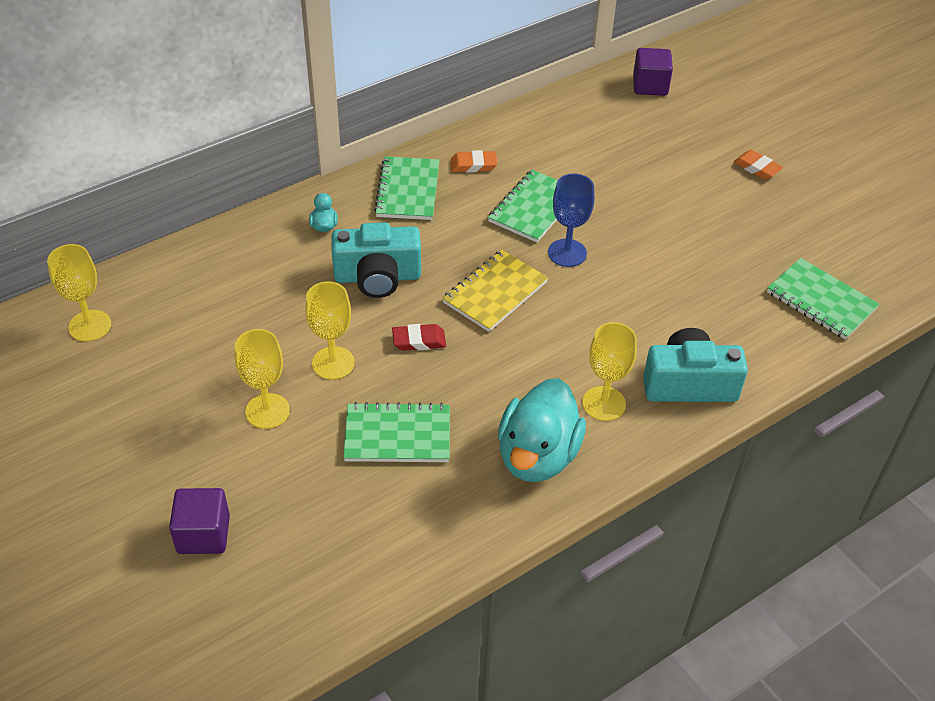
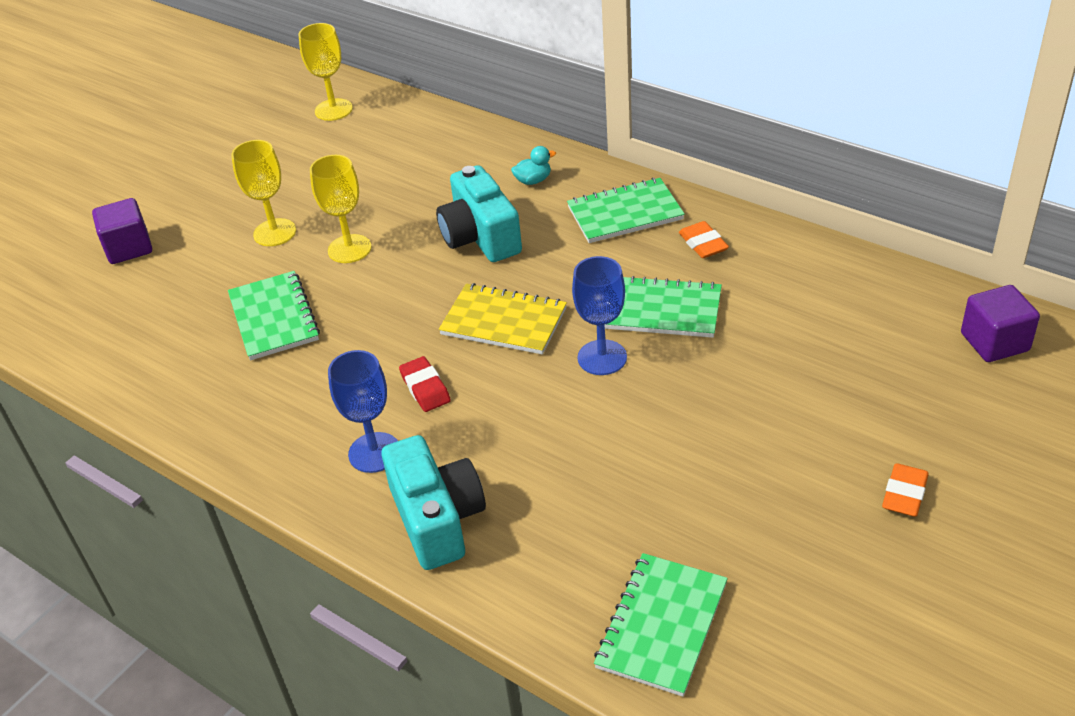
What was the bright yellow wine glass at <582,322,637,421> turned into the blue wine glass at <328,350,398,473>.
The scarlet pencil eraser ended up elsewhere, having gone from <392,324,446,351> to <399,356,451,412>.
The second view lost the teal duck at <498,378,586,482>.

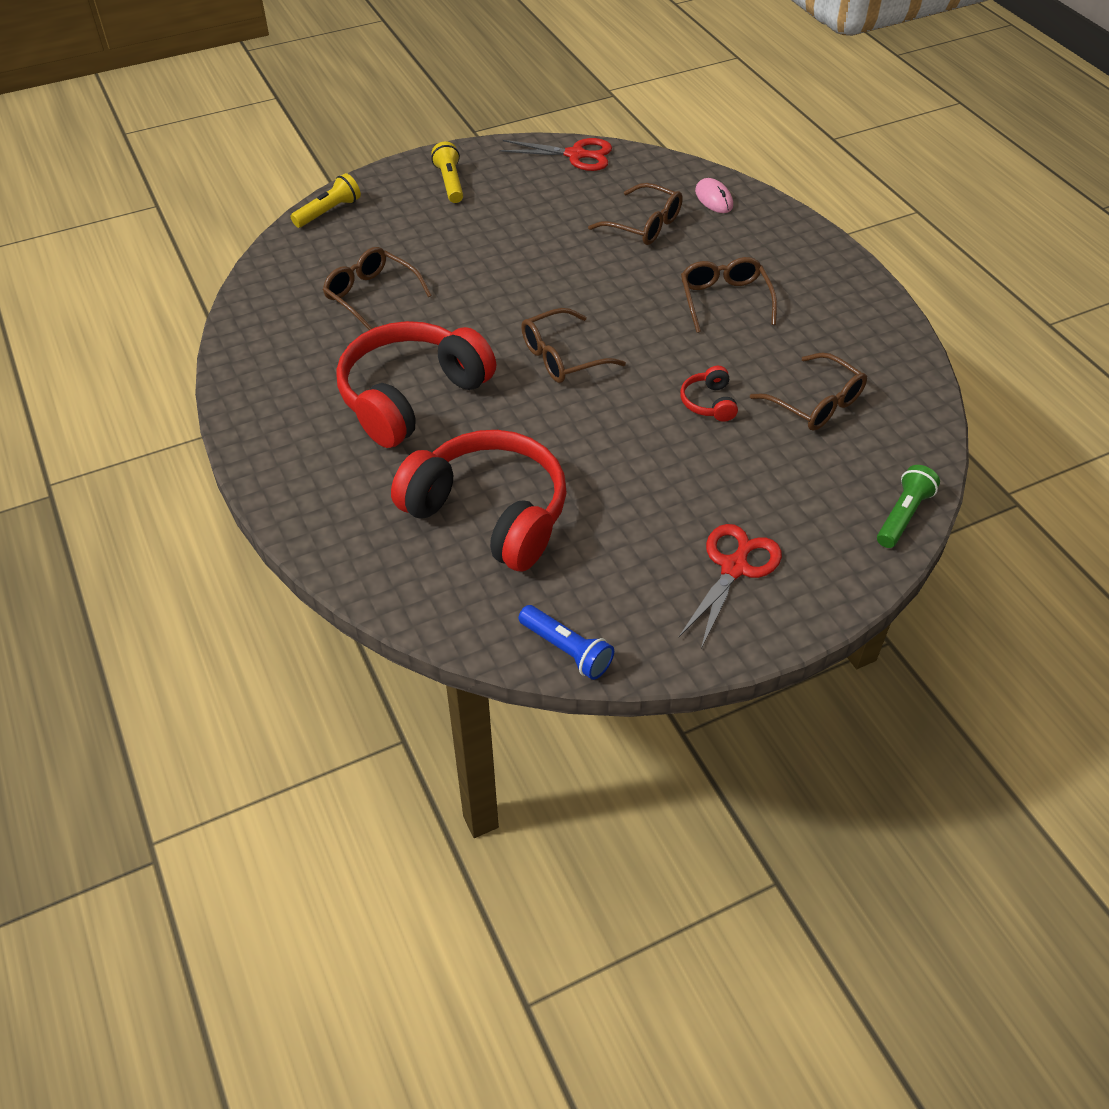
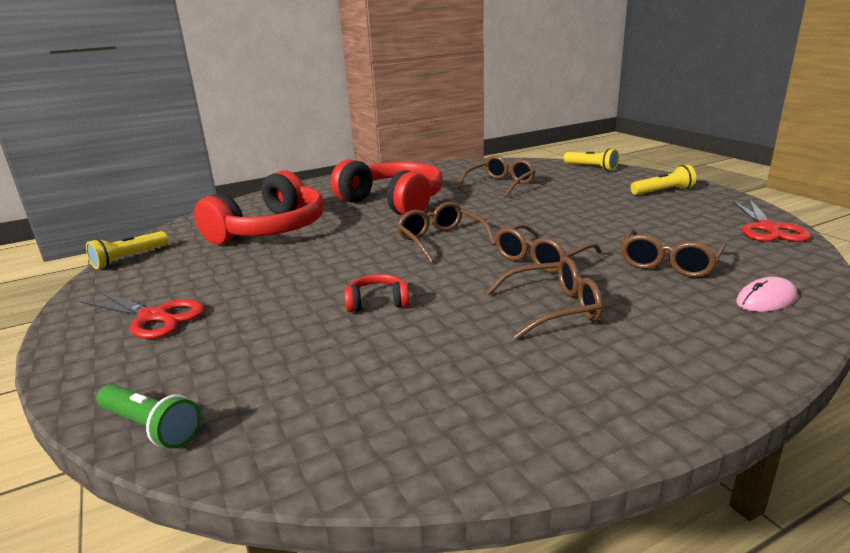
What was the blue flashlight at <518,605,614,680> turned into the bright yellow flashlight at <86,231,169,269>.
The russet spectacles ended up elsewhere, having gone from <750,353,867,431> to <495,224,602,273>.

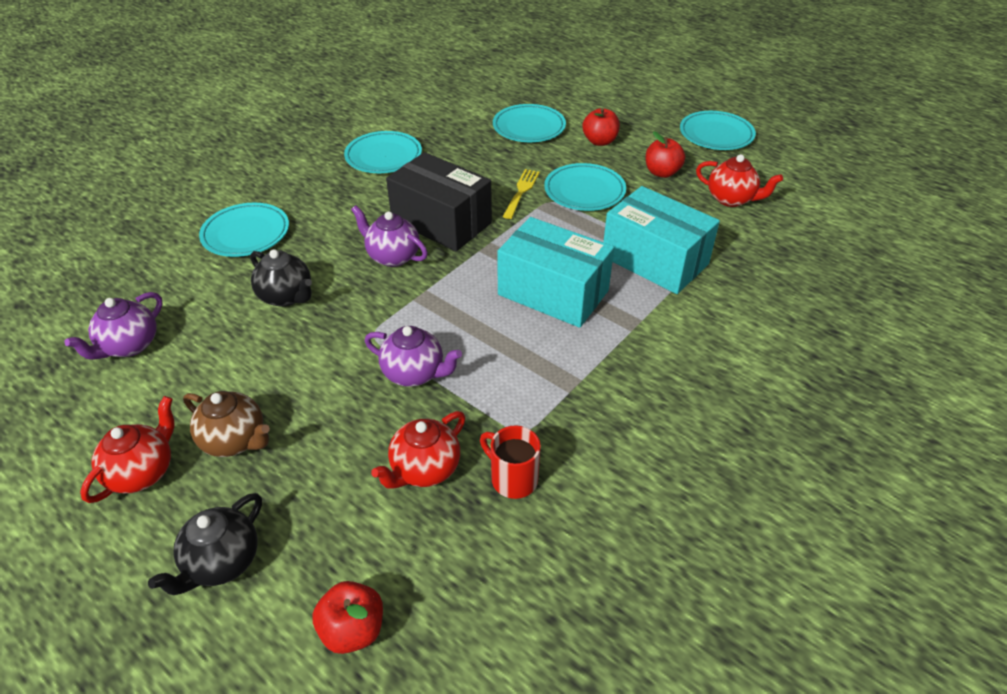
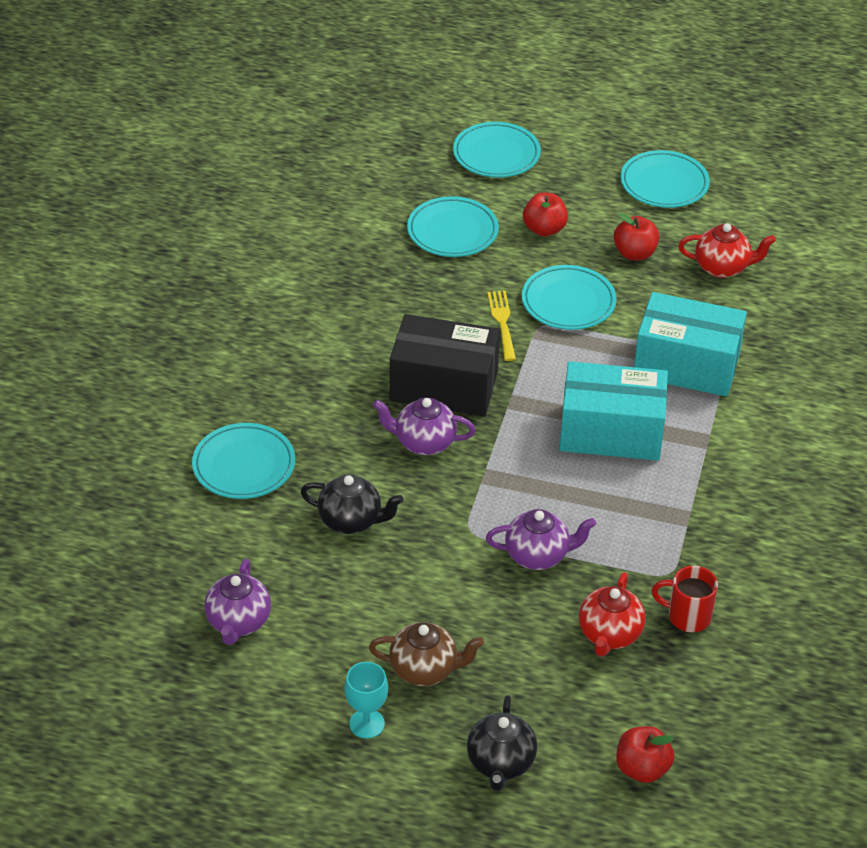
Where the scarlet china teapot stood at <80,396,174,503>, the teal wine glass came to stand at <345,662,388,739>.
The teal dinner plate ended up elsewhere, having gone from <344,131,422,173> to <453,122,541,178>.

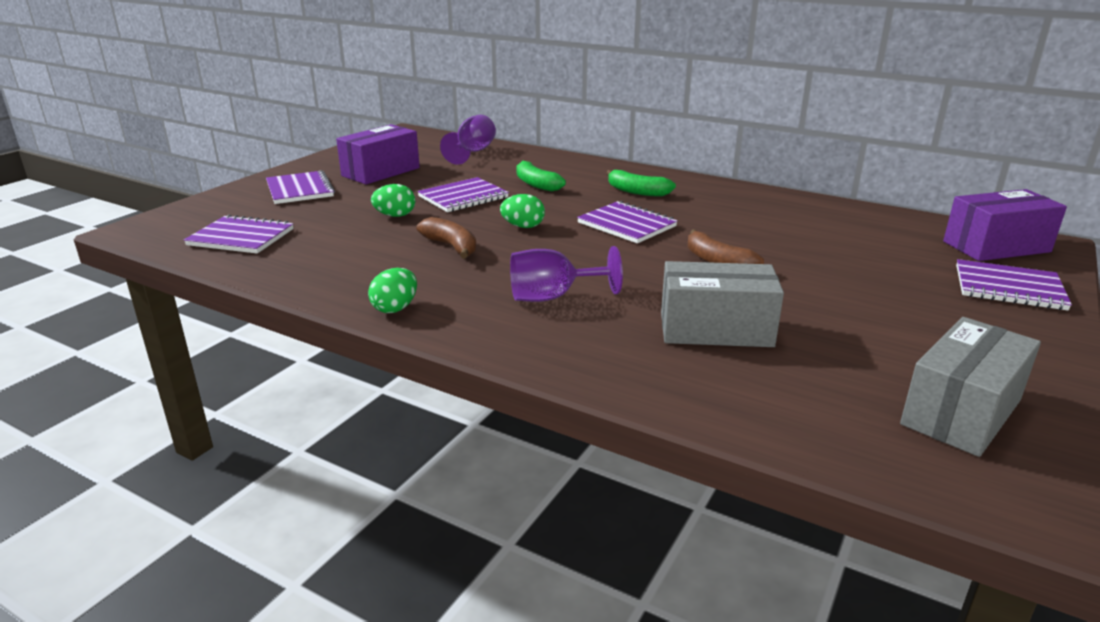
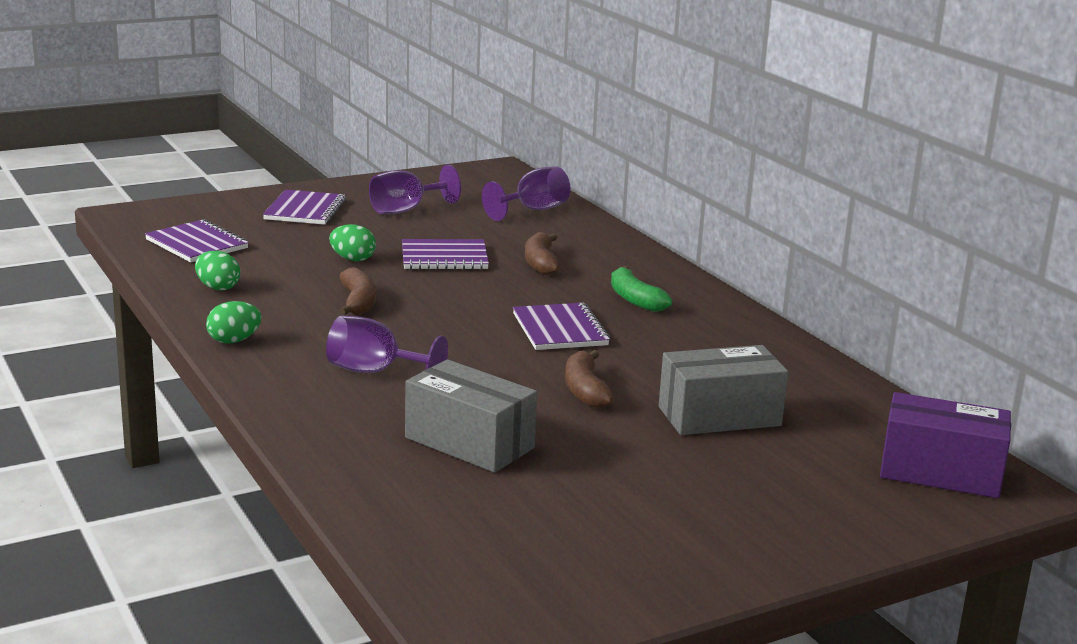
The leaf-green egg ended up elsewhere, having gone from <500,194,545,228> to <195,251,240,291>.
Where the royal purple parcel stood at <336,124,420,184>, the royal purple wine glass came to stand at <369,165,461,214>.
What was the leaf-green banana at <516,161,566,192> turned into the russet banana at <525,232,560,275>.
The gray parcel ended up elsewhere, having gone from <900,317,1041,457> to <659,345,788,435>.
The second view lost the royal purple exercise book at <956,259,1072,311>.

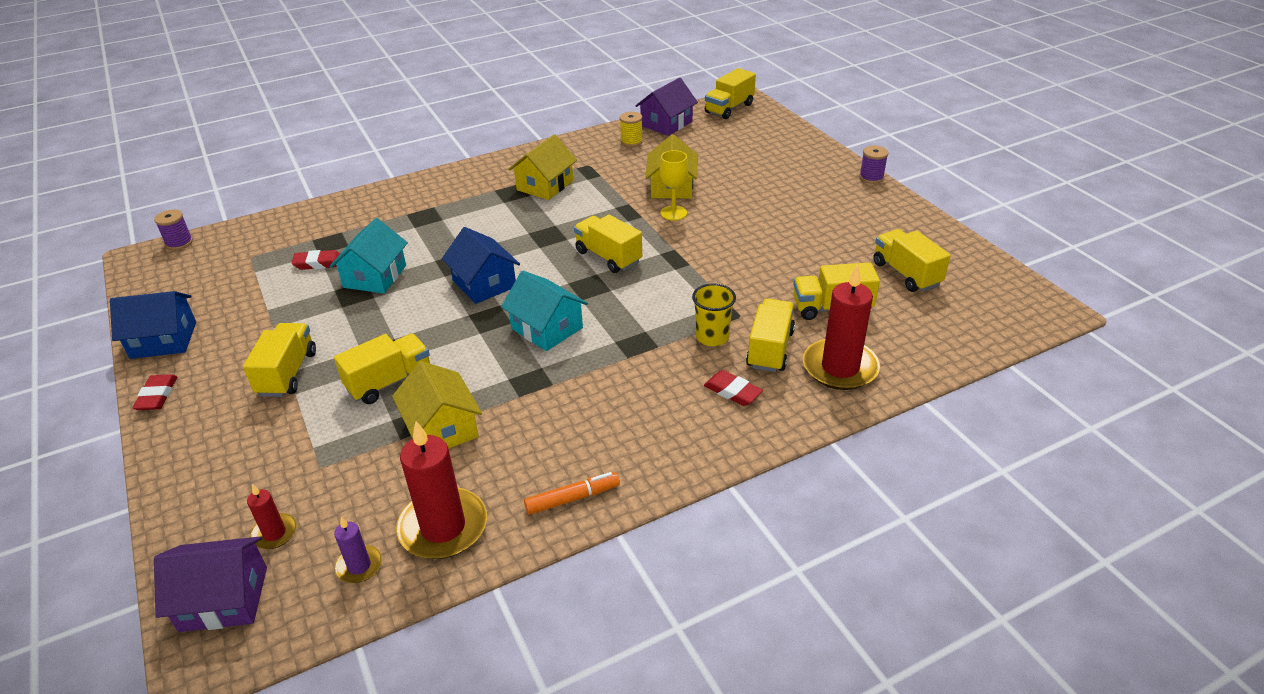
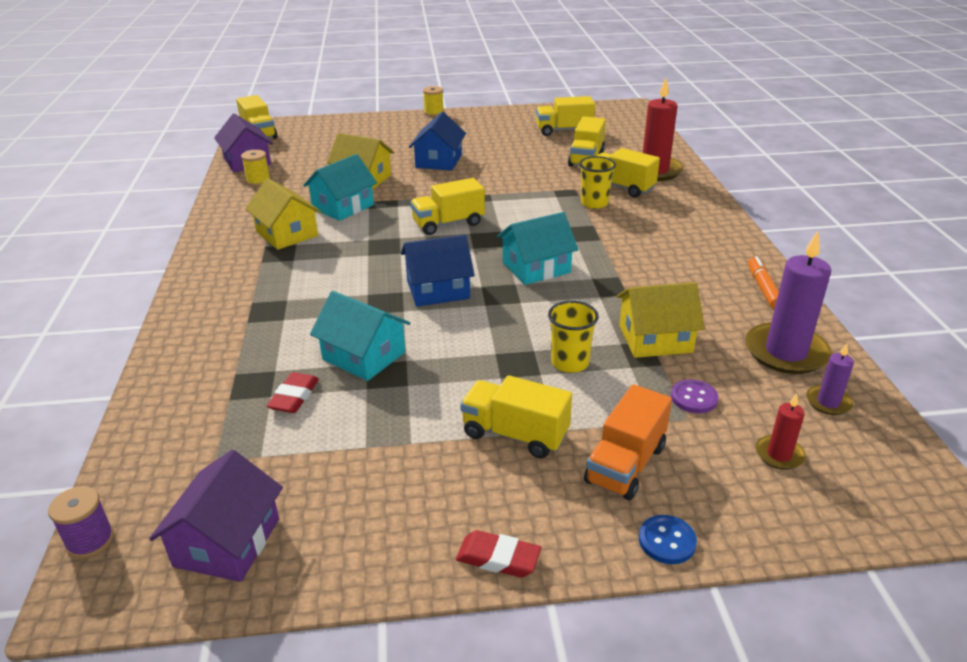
The royal purple cottage ended up elsewhere, having gone from <154,536,267,632> to <149,450,283,582>.
The second view gained the teal cottage at <303,154,377,221>.
The blue cottage ended up elsewhere, having gone from <110,291,196,359> to <409,112,466,171>.
What was the royal purple bobbin at <859,146,888,184> turned into the bright yellow bobbin at <423,86,444,117>.
Where the bright yellow truck stood at <334,334,430,404>, the bright yellow beaker came to stand at <548,301,599,373>.
The second view gained the bright orange truck at <584,384,672,500>.
The second view gained the blue shirt button at <639,515,697,564>.
The second view gained the royal purple shirt button at <671,379,718,413>.
What was the scarlet pillar candle at <396,421,487,559> turned into the royal purple pillar candle at <745,231,832,374>.
The second view lost the bright yellow wine glass at <660,150,688,221>.
The second view lost the scarlet pencil eraser at <704,370,763,406>.

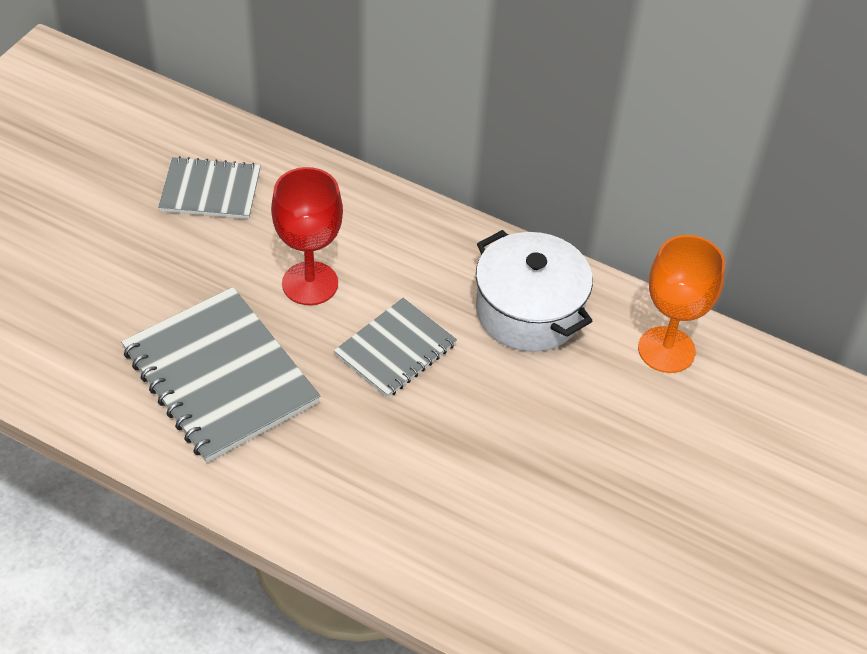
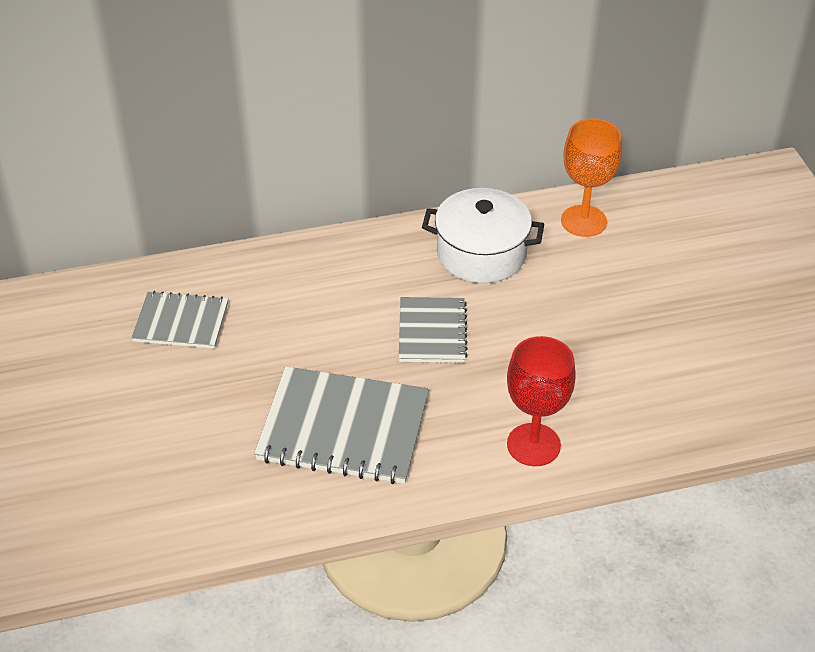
The gray exercise book at <158,156,261,219> ended up facing another way, 45 degrees clockwise from before.
The scarlet wine glass ended up elsewhere, having gone from <271,167,343,305> to <507,336,576,466>.

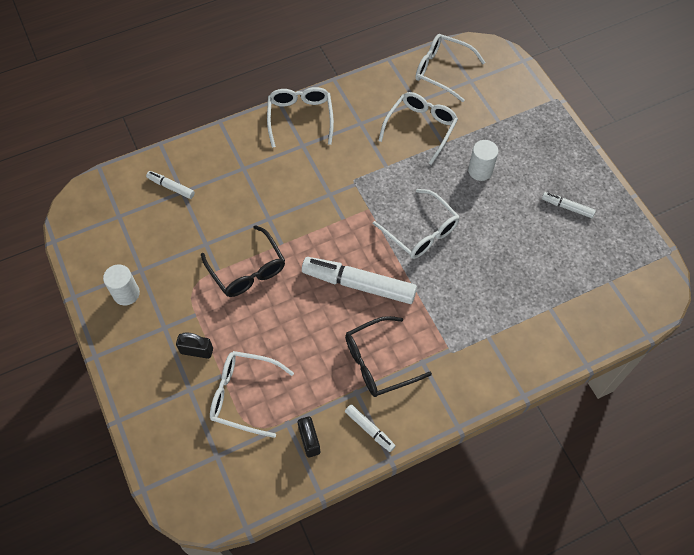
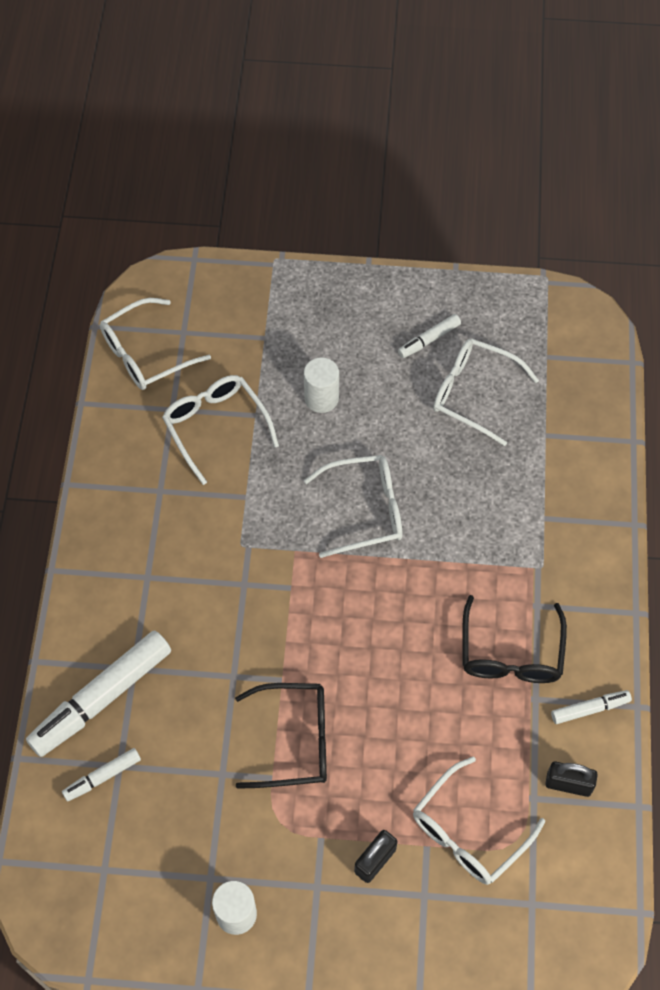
The white marker pen ended up elsewhere, having gone from <302,257,417,304> to <26,631,171,757>.
The white spectacles ended up elsewhere, having gone from <267,87,334,148> to <433,339,539,446>.

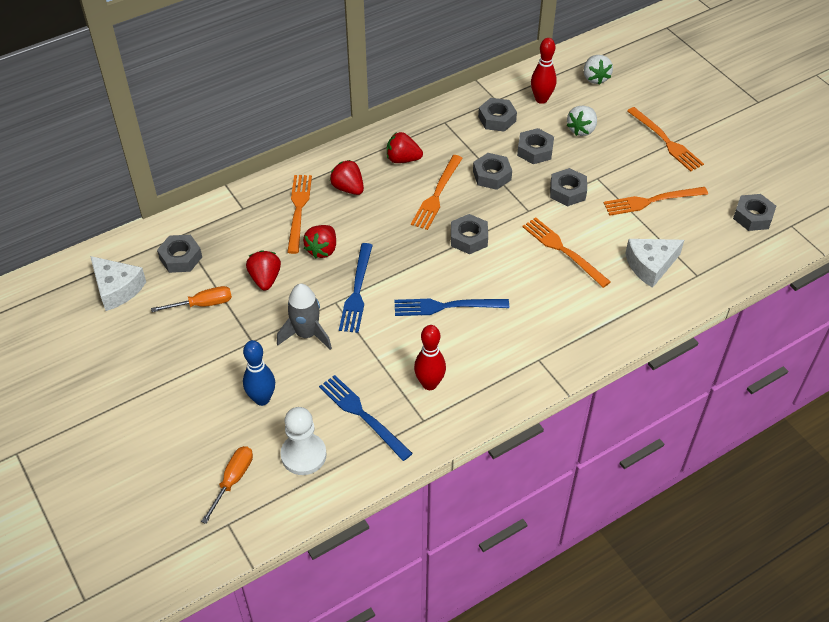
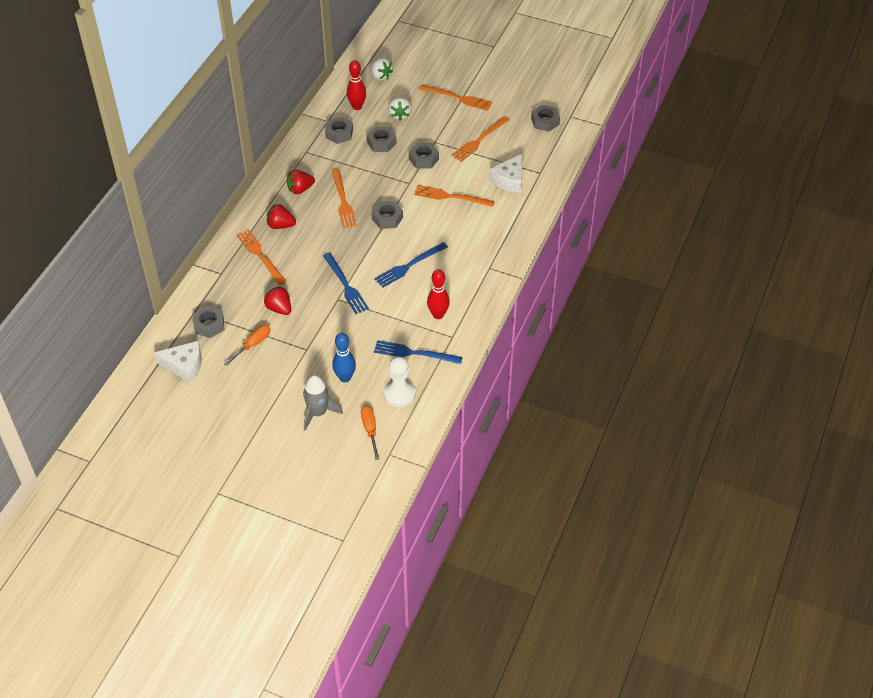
The gray rocket ended up elsewhere, having gone from <277,284,332,350> to <303,375,343,431>.
The second view lost the scarlet berry at <303,225,336,258>.
The second view lost the gray nut at <473,153,512,190>.

